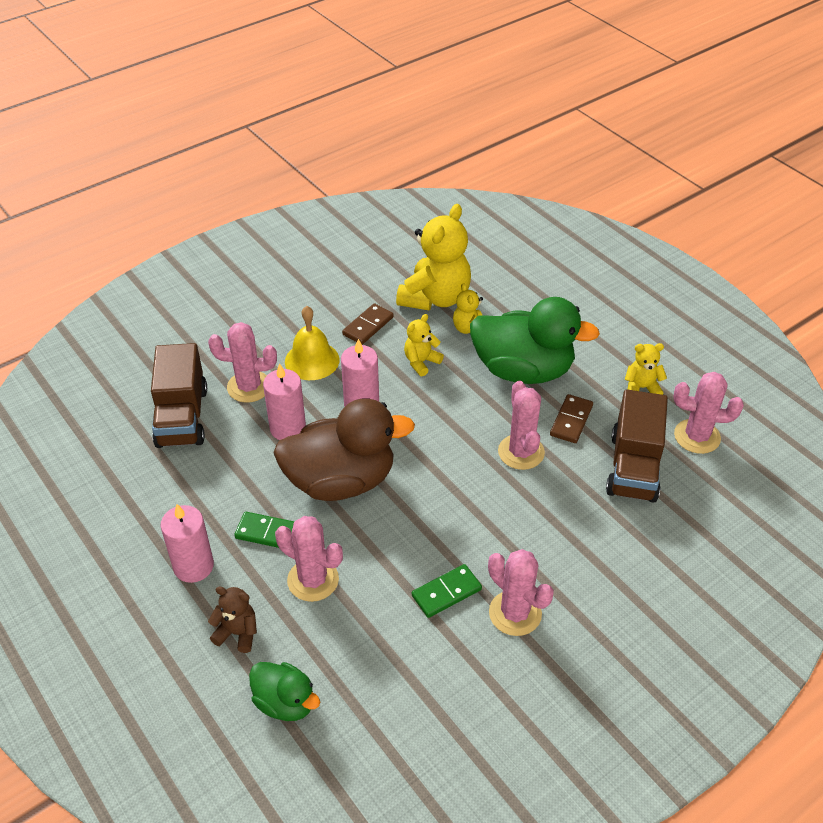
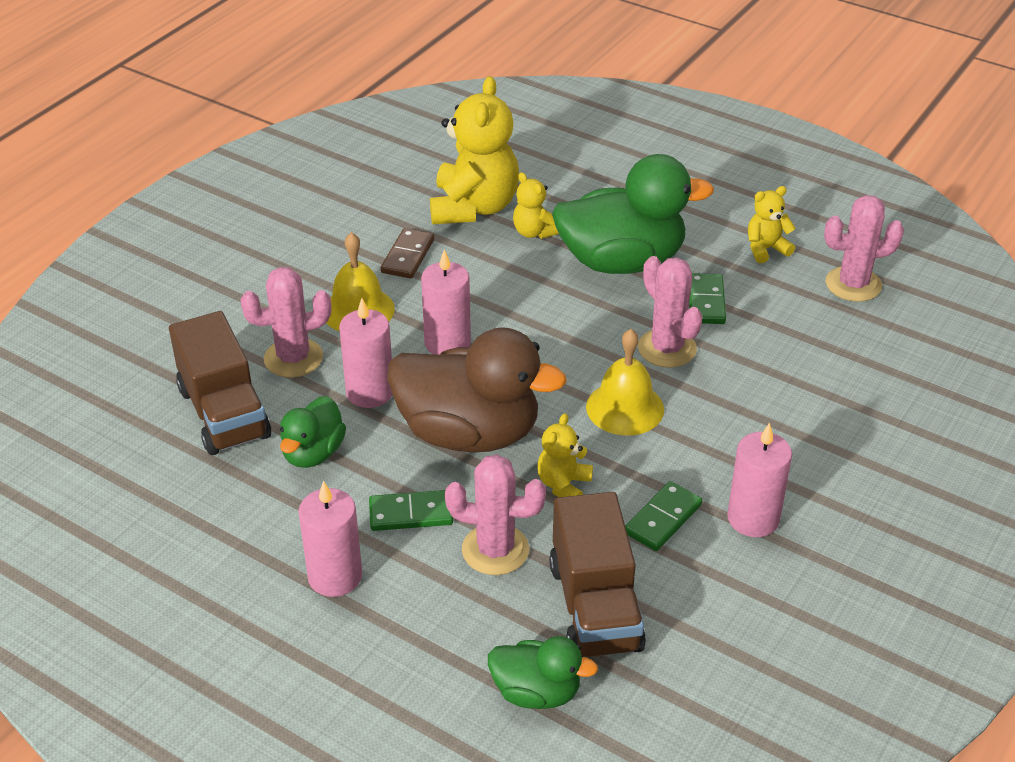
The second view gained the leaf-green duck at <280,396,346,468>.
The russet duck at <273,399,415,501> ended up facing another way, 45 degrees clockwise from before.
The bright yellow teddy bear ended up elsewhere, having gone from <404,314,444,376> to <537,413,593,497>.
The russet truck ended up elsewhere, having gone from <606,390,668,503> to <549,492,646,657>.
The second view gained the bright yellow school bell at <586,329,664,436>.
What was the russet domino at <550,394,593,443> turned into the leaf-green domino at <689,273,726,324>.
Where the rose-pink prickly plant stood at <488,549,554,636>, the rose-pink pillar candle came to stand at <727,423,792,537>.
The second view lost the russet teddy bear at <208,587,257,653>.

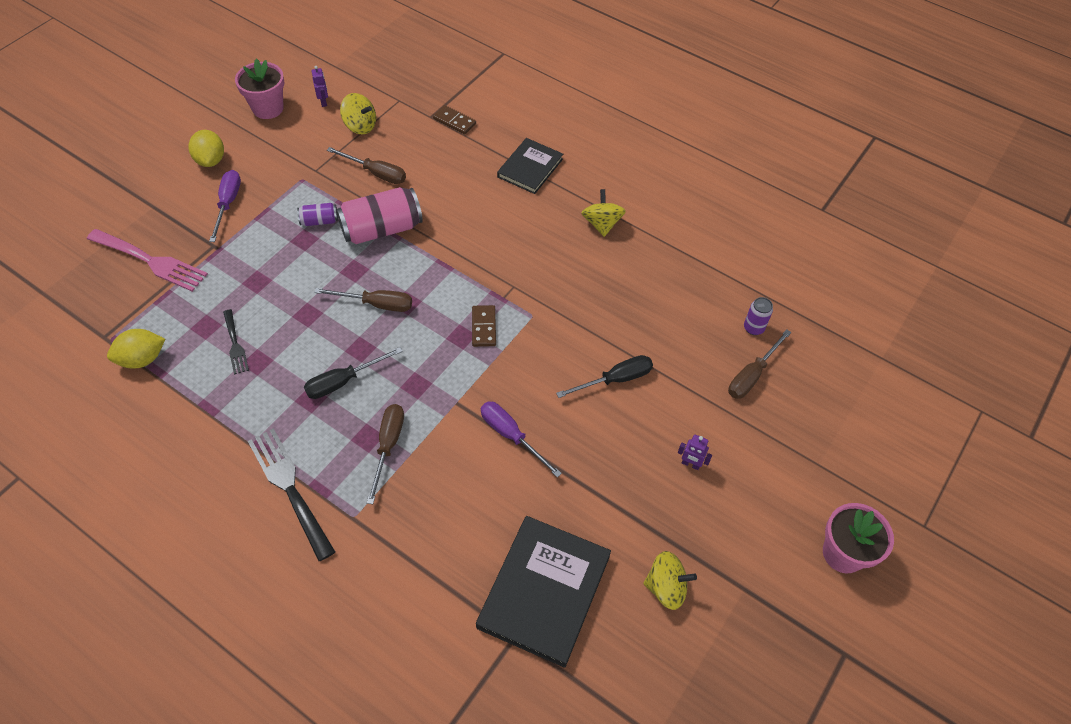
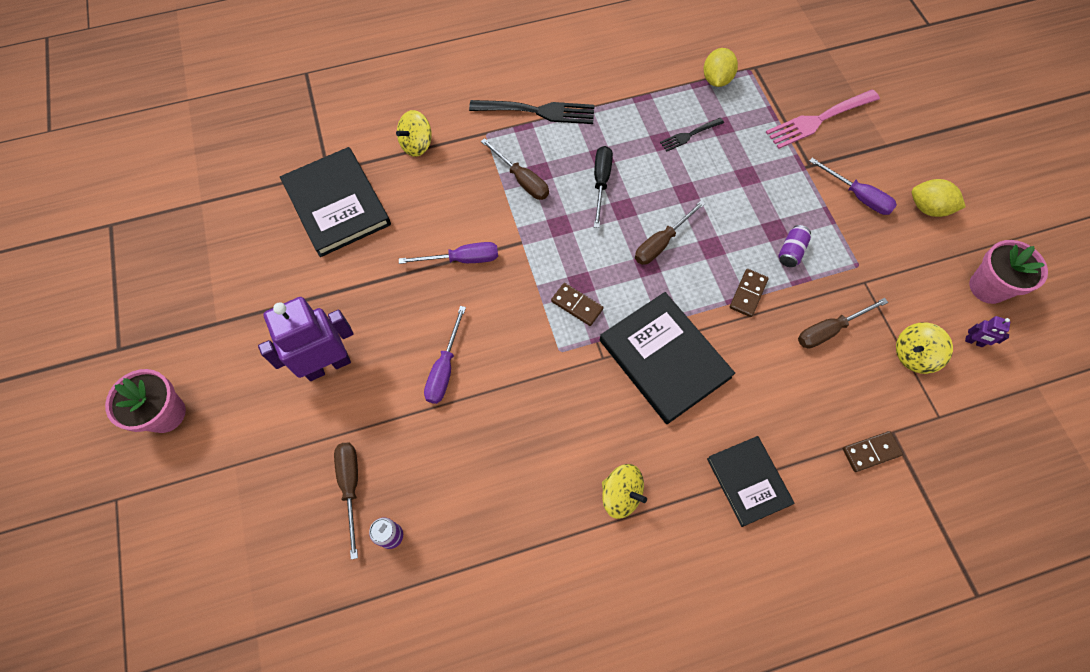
The size of the royal purple toy robot at <678,435,712,470> changed by a factor of 2.50.
The bright yellow toy top ended up elsewhere, having gone from <643,551,697,610> to <396,110,432,157>.
What was the jet-black screwdriver at <556,355,653,398> turned into the royal purple screwdriver at <424,306,466,404>.
The second view gained the jet-black hardcover at <600,292,735,424>.
The jet-black fork at <223,309,249,375> ended up facing another way, 45 degrees counterclockwise from before.
Where the rose-pink soda can stood at <336,187,423,244>, the russet domino came to stand at <730,269,769,317>.

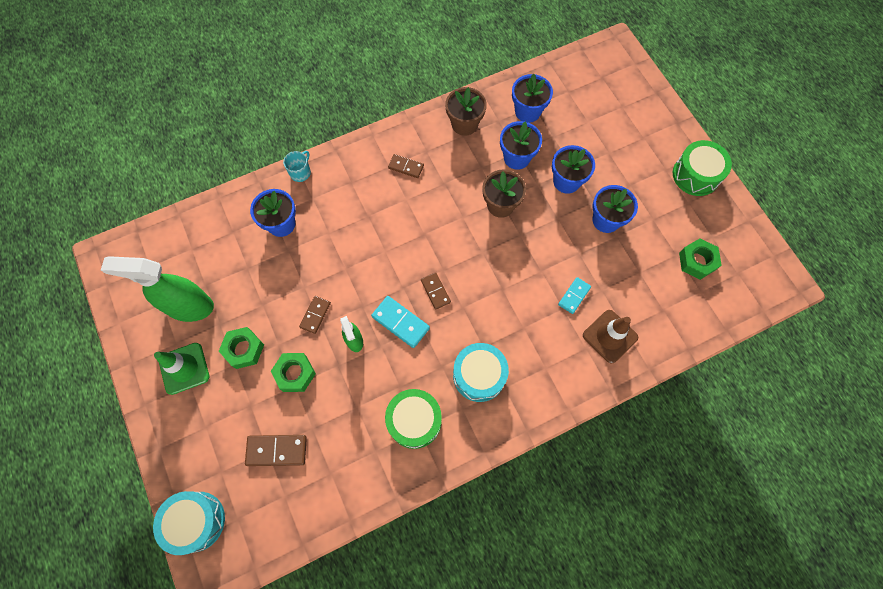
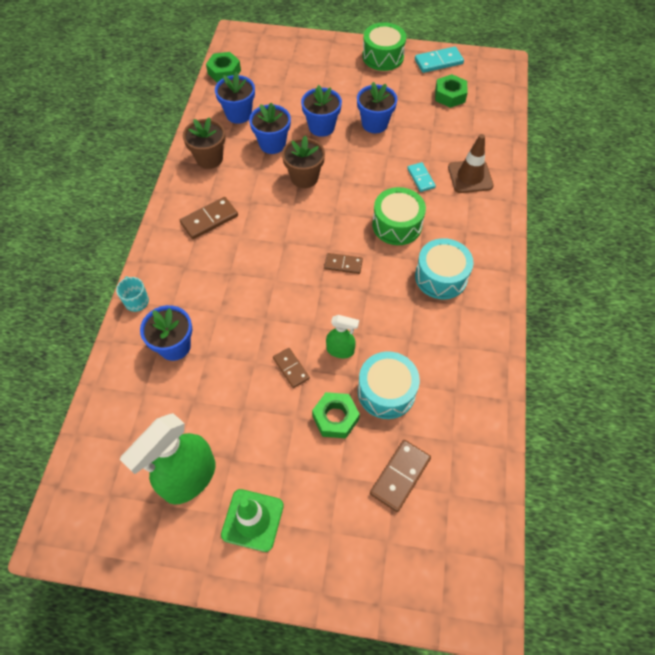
The size of the russet domino at <388,154,424,178> changed by a factor of 1.52.
The leaf-green nut ended up elsewhere, having gone from <219,327,264,369> to <206,52,241,83>.
The teal snare drum ended up elsewhere, having gone from <153,491,225,555> to <358,351,420,419>.
The leaf-green snare drum ended up elsewhere, having gone from <385,389,442,449> to <372,187,426,245>.
The teal domino ended up elsewhere, having gone from <371,296,430,348> to <415,47,464,73>.

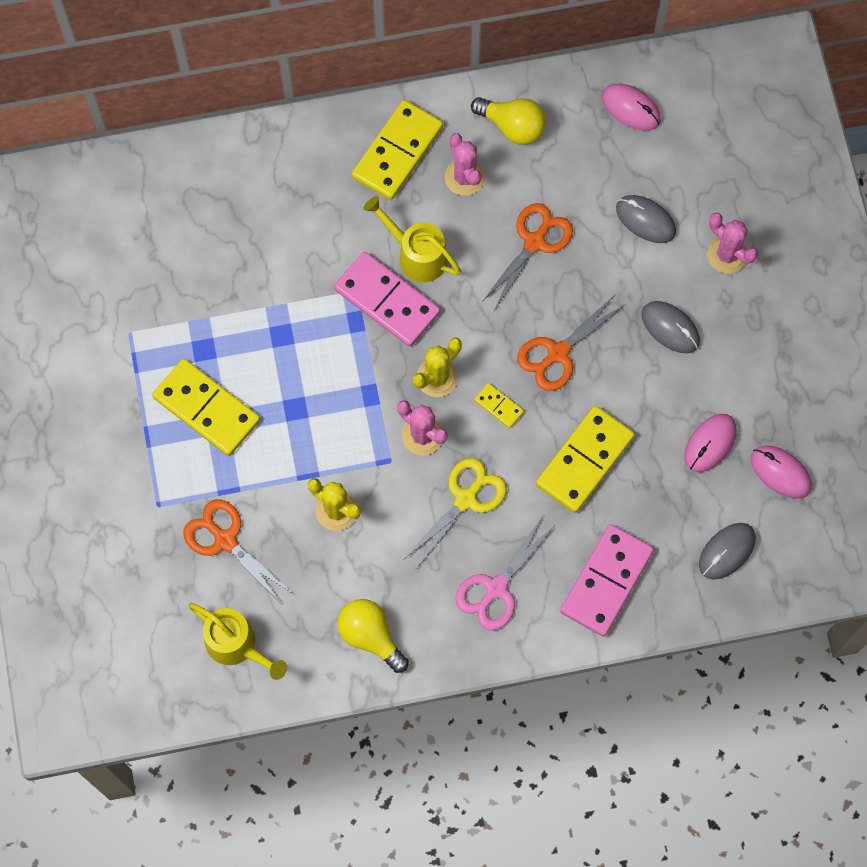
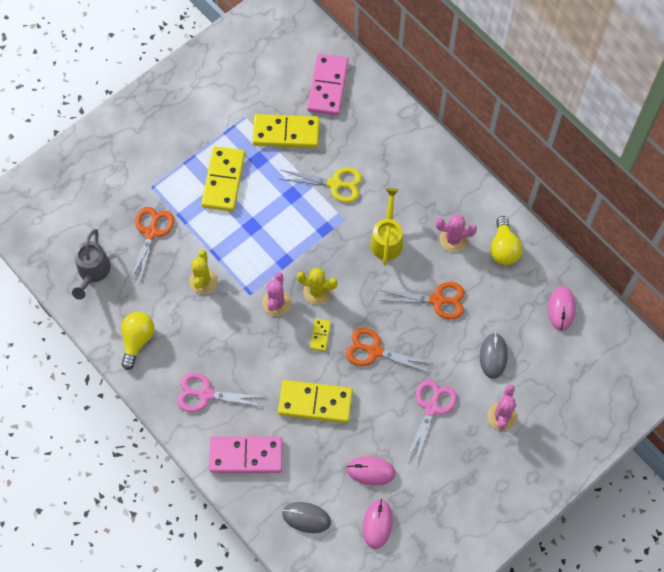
What was the bright yellow watering can at <188,603,287,680> turned into the gray watering can at <72,229,111,299>.
The bright yellow domino ended up elsewhere, having gone from <352,100,443,200> to <252,114,320,148>.
The bright yellow pair of scissors ended up elsewhere, having gone from <404,458,507,569> to <279,168,362,203>.
The rose-pink domino ended up elsewhere, having gone from <334,252,440,347> to <307,54,349,116>.
Where the gray PC mouse stood at <641,301,700,353>, the rose-pink pair of scissors came to stand at <406,380,457,463>.
The rose-pink prickly plant at <445,133,485,196> ended up facing another way, 60 degrees clockwise from before.

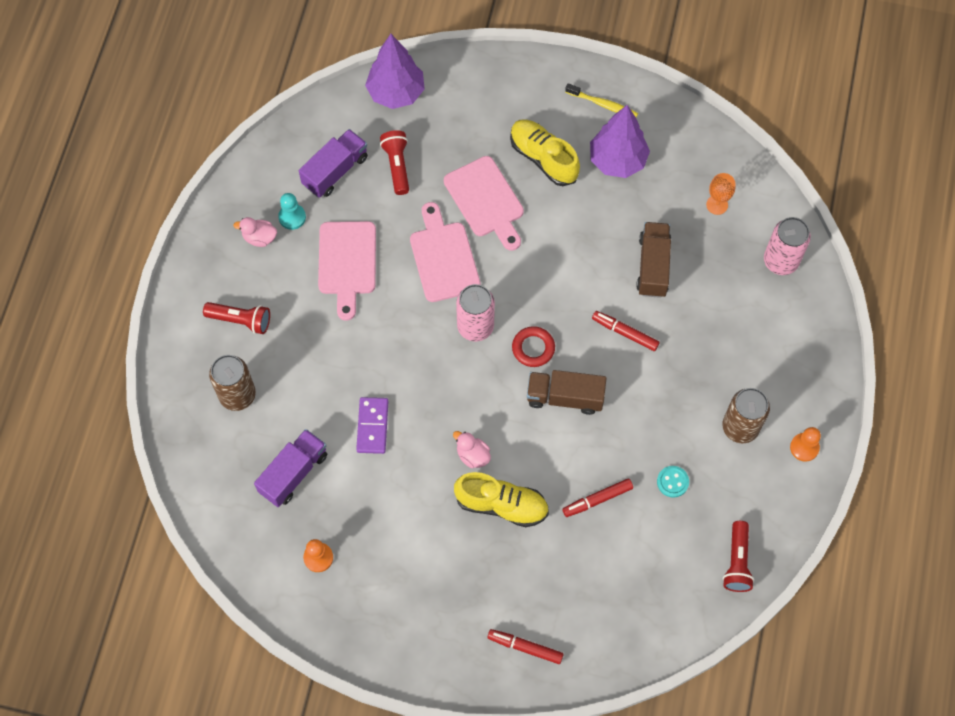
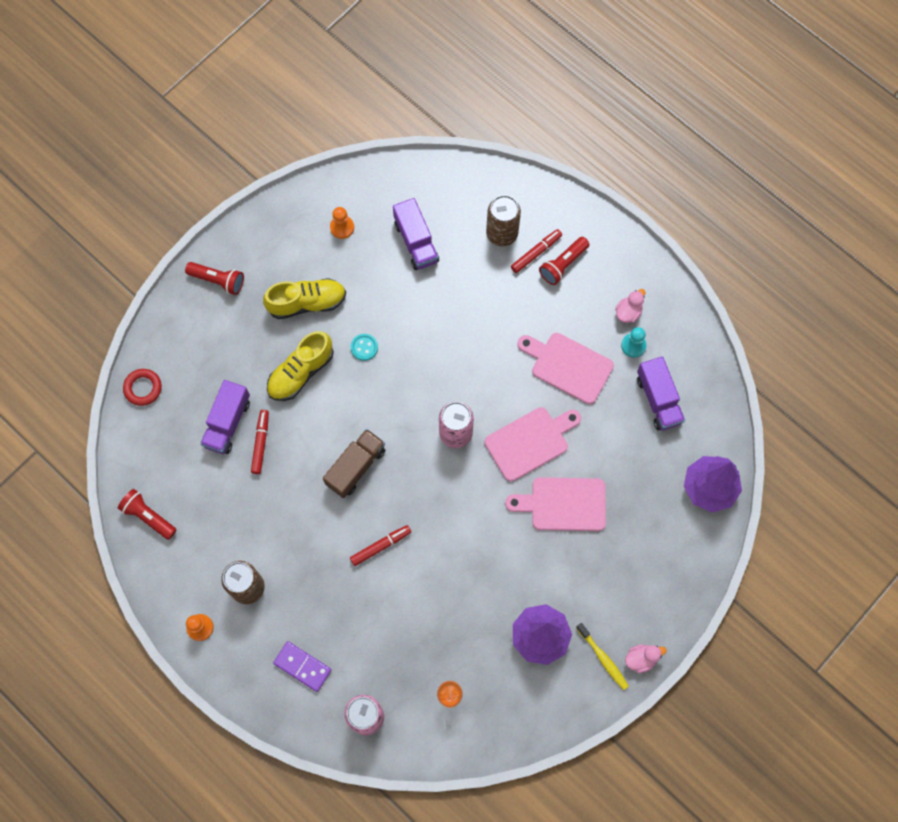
The scarlet hoop ended up elsewhere, having gone from <512,326,555,367> to <123,369,162,406>.
The scarlet flashlight ended up elsewhere, having gone from <380,130,409,195> to <185,262,244,295>.
The second view gained the royal purple truck at <200,380,250,454>.
The bright yellow shoe ended up elsewhere, having gone from <510,119,580,186> to <263,278,346,319>.
The royal purple domino ended up elsewhere, having gone from <356,397,389,454> to <273,641,332,692>.
The teal shirt button ended up elsewhere, having gone from <657,466,689,498> to <351,334,378,361>.
The rose-pink chopping board at <410,202,481,302> ended up facing another way, 45 degrees counterclockwise from before.
The scarlet marker pen ended up elsewhere, having gone from <487,629,564,664> to <511,229,562,273>.
The bright yellow toothbrush at <565,83,638,118> ended up facing another way, 90 degrees counterclockwise from before.
The rose-pink duck ended up elsewhere, having gone from <453,431,491,468> to <625,644,667,673>.
The second view lost the russet truck at <636,222,671,298>.

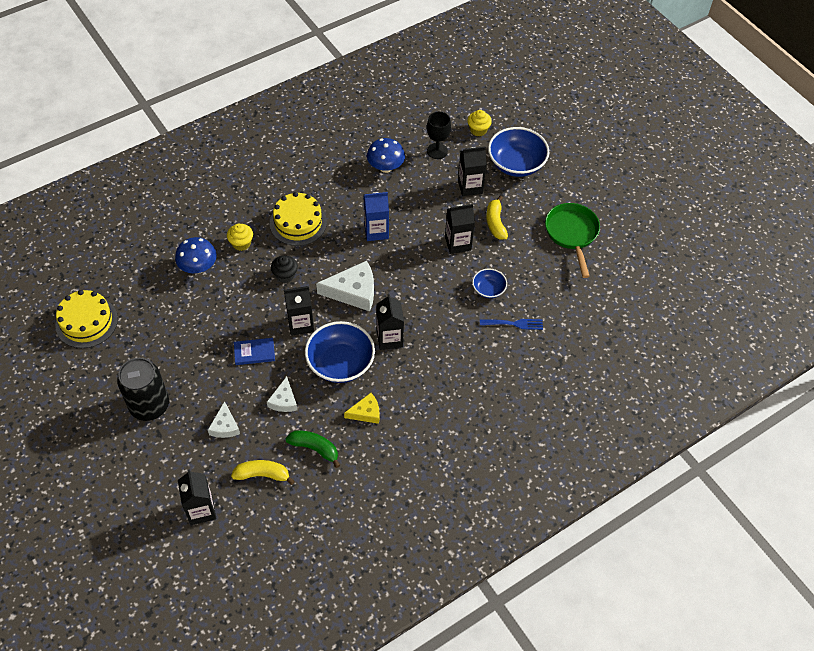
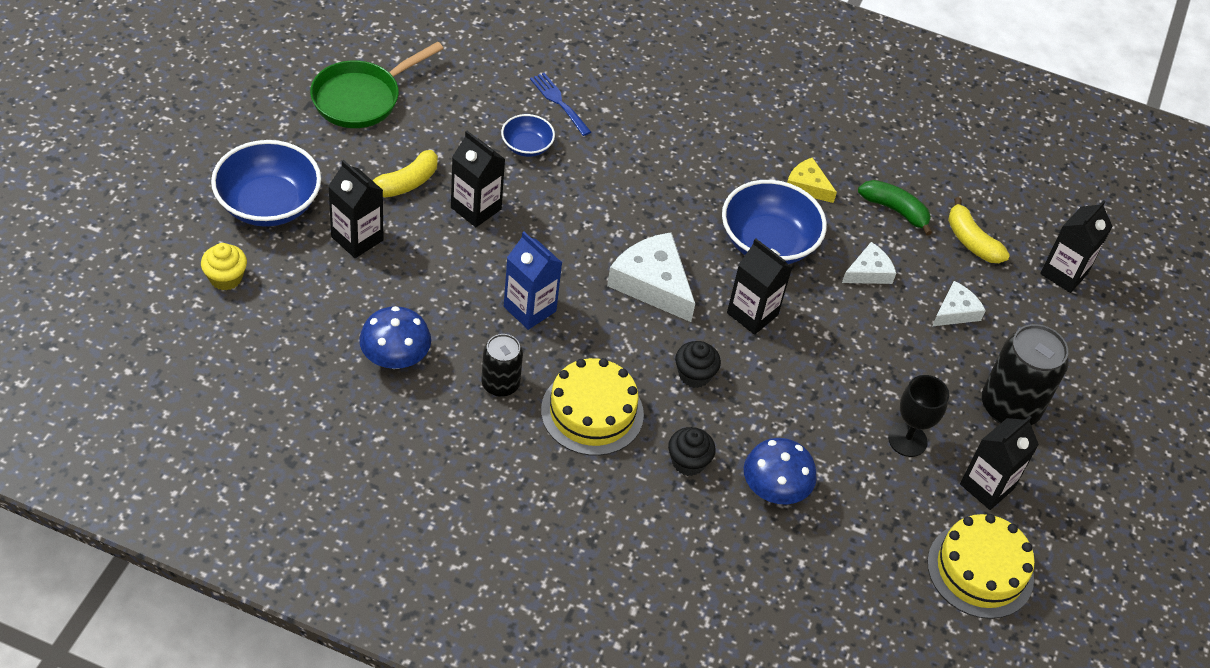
The second view gained the jet-black soda can at <481,334,523,397>.
What was the bright yellow fairy cake at <227,224,253,251> turned into the jet-black fairy cake at <668,427,716,476>.
The leaf-green banana at <285,431,340,468> ended up facing another way, 135 degrees clockwise from before.
The jet-black wine glass ended up elsewhere, having gone from <427,112,451,159> to <888,375,949,457>.
The jet-black juice carton ended up elsewhere, having gone from <376,294,404,350> to <960,416,1039,510>.
The second view lost the blue hardcover at <234,338,275,365>.

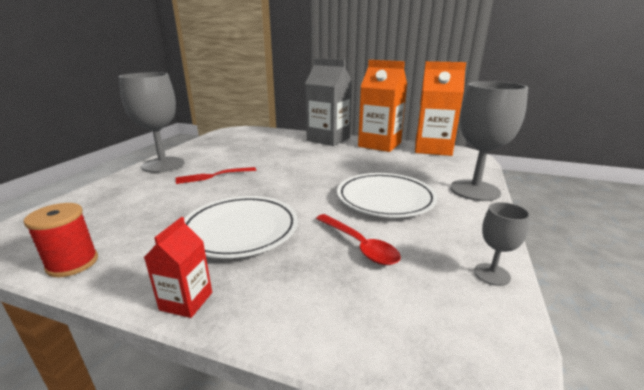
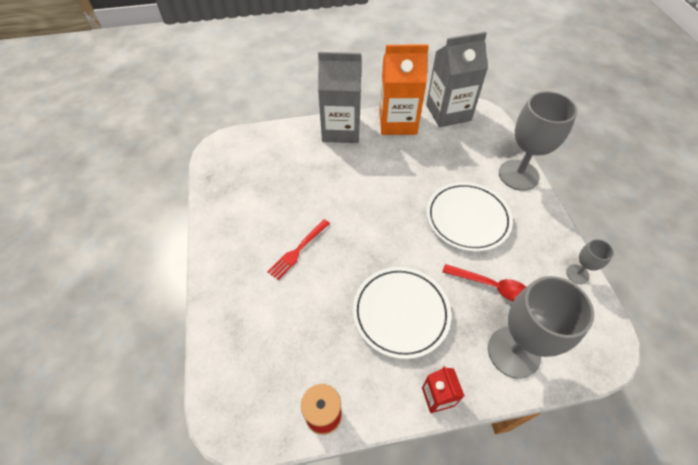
What was the bright orange juice carton at <415,61,466,156> turned into the gray juice carton at <426,32,488,127>.
The gray wine glass ended up elsewhere, having gone from <119,72,184,173> to <488,276,594,379>.

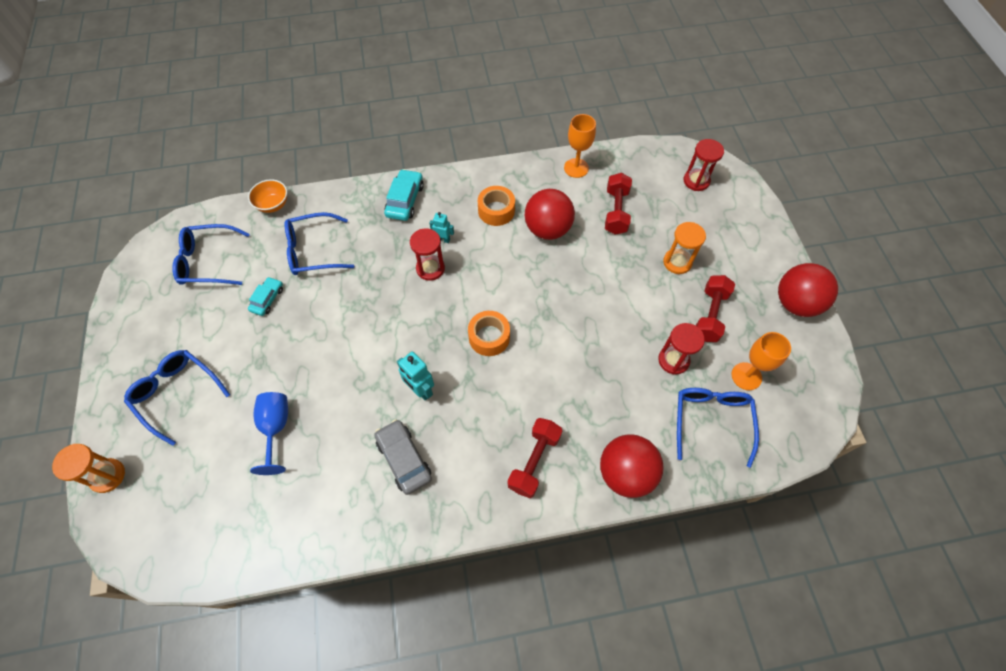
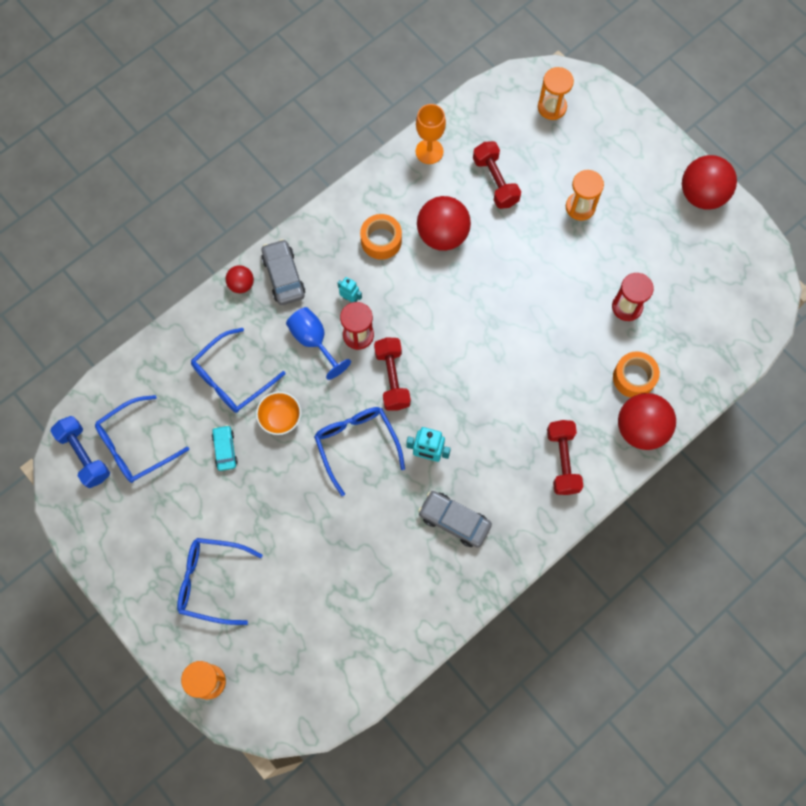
The second view gained the blue hand weight at <50,416,110,488>.
The second view gained the scarlet ball at <226,265,254,293>.
The bright orange bowl ended up elsewhere, having gone from <248,179,287,213> to <256,392,301,435>.
What was the teal automobile at <384,169,424,221> turned into the gray automobile at <261,239,305,305>.
The blue wine glass ended up elsewhere, having gone from <250,392,288,475> to <286,307,351,380>.
The blue spectacles ended up elsewhere, having gone from <677,388,759,468> to <314,407,405,496>.
The teal toy robot at <429,212,454,243> ended up facing another way, 45 degrees clockwise from before.
The scarlet hand weight ended up elsewhere, having gone from <696,275,735,342> to <374,337,411,411>.
What was the scarlet hourglass at <684,139,724,191> turned into the bright orange hourglass at <538,67,574,120>.
The bright orange tape ended up elsewhere, having gone from <468,311,510,356> to <613,351,660,398>.
The second view lost the bright orange wine glass at <731,332,791,390>.

